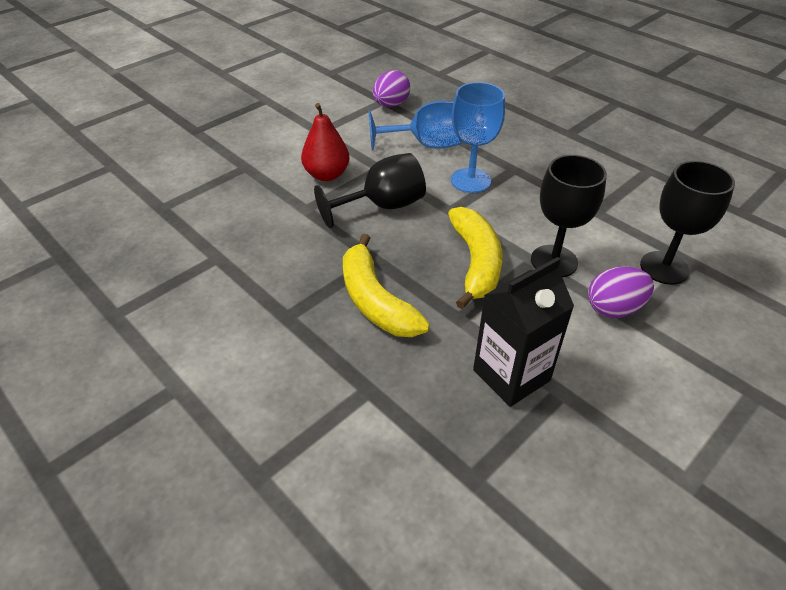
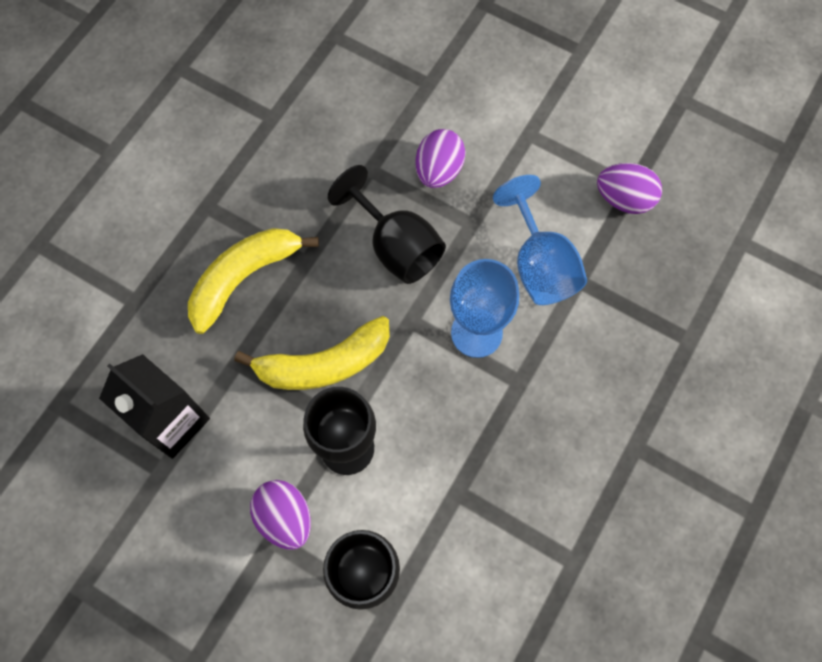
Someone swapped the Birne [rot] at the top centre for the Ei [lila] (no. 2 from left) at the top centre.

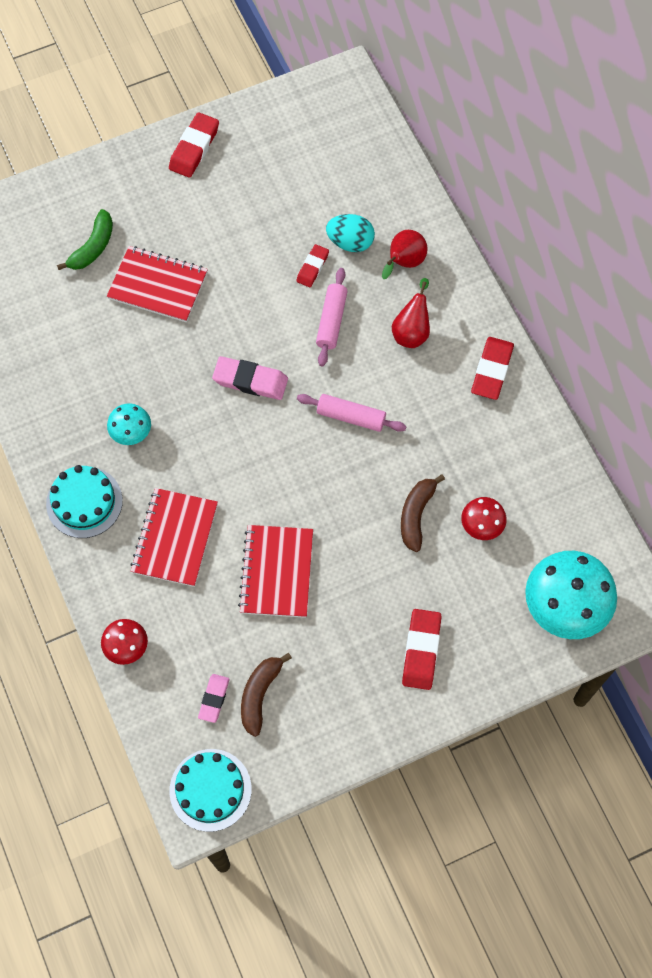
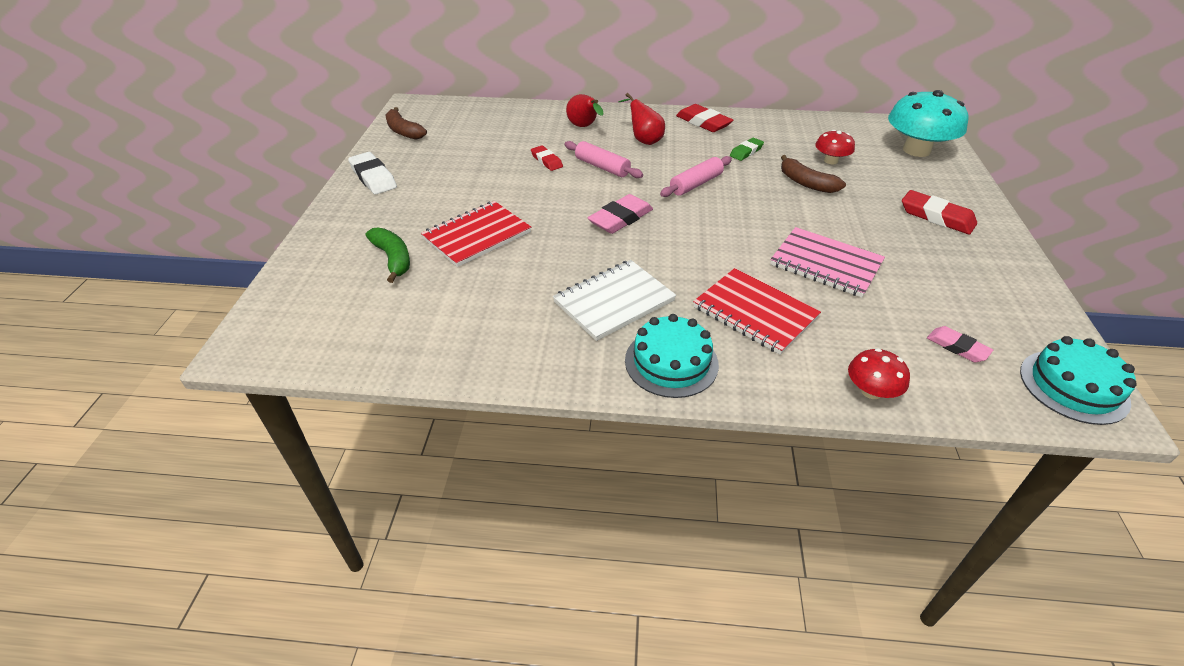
Someone took away the Ei [türkis] at the top centre.
Someone put down the Radiergummi [grün] at the top centre.
Someone carried the Banane [braun] (no. 1 from left) from the bottom centre to the top centre.
Someone swapped the Pilz [türkis] (no. 1 from left) at the middle left for the Notizbuch [weiß] at the centre.
Someone repainted the Radiergummi [rot] (no. 1 from left) at the top left, which became the Radiergummi [weiß] at the top left.
Someone repainted the Notizbuch [rot] (no. 3 from left) at the centre, which became the Notizbuch [rosa] at the middle right.

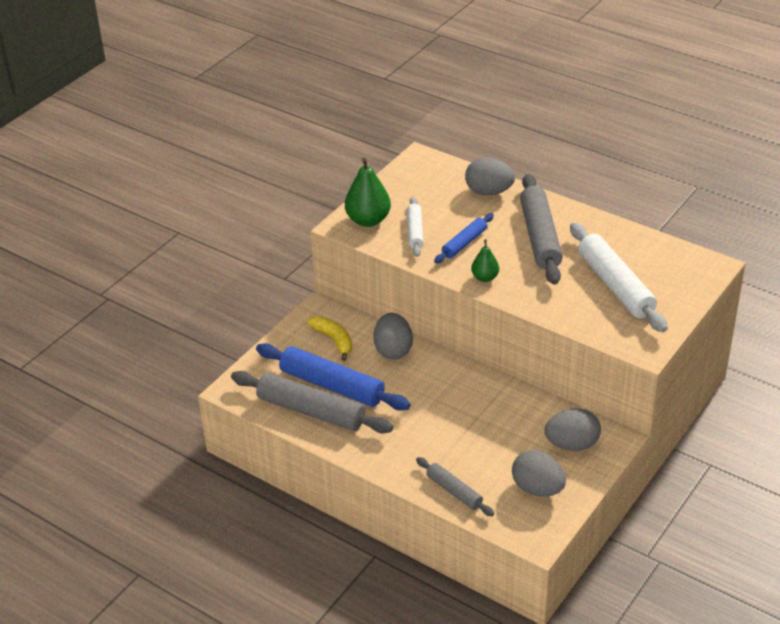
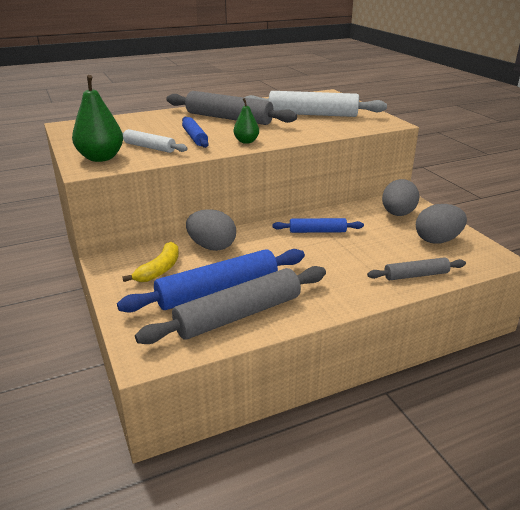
Someone took away the Ei [grau] (no. 2 from left) at the top centre.
Someone put down the Nudelholz [blau] (no. 3 from left) at the centre.
Someone rotated the Banane [gelb] at the centre by 120 degrees clockwise.

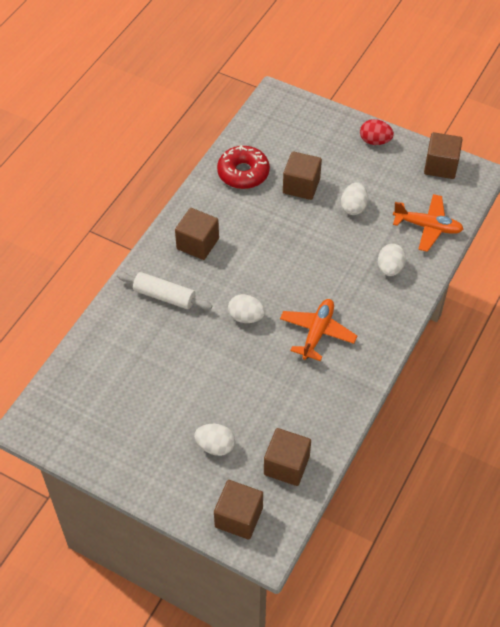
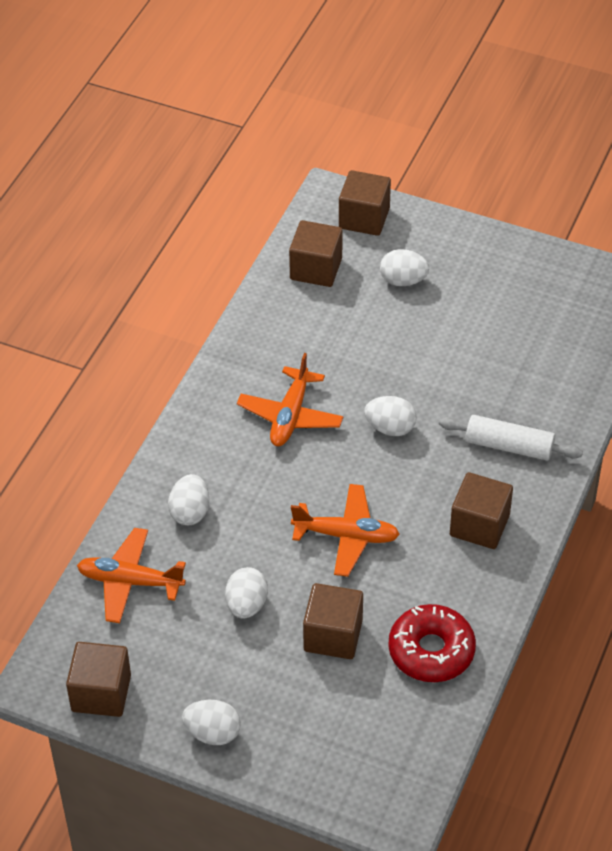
Someone put down the Flugzeug [orange] (no. 3 from left) at the centre.
Someone repainted the Ei [rot] at the top right, which became the Ei [weiß] (no. 2 from left) at the bottom centre.

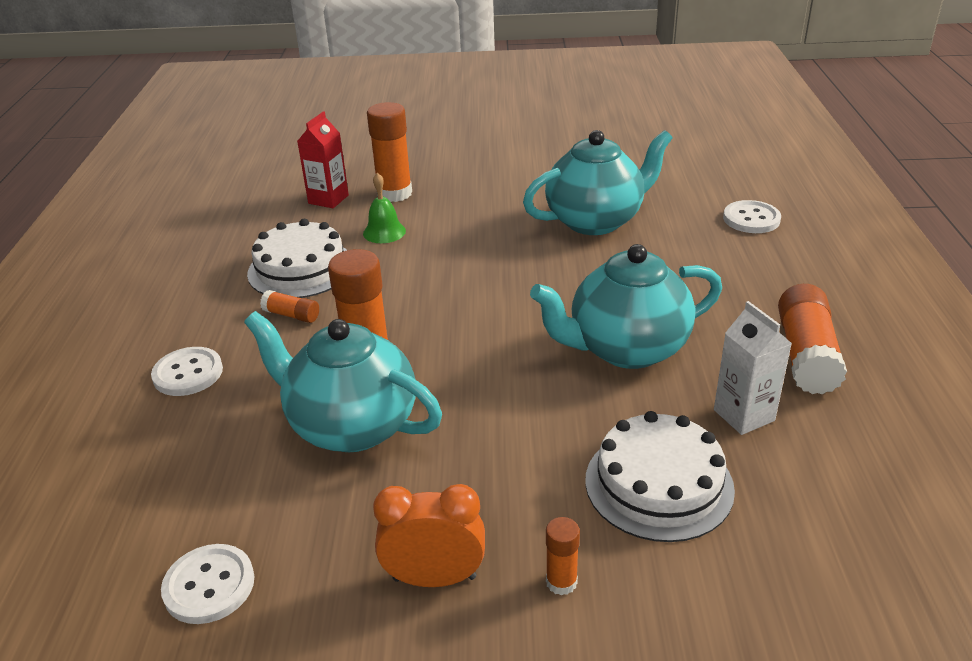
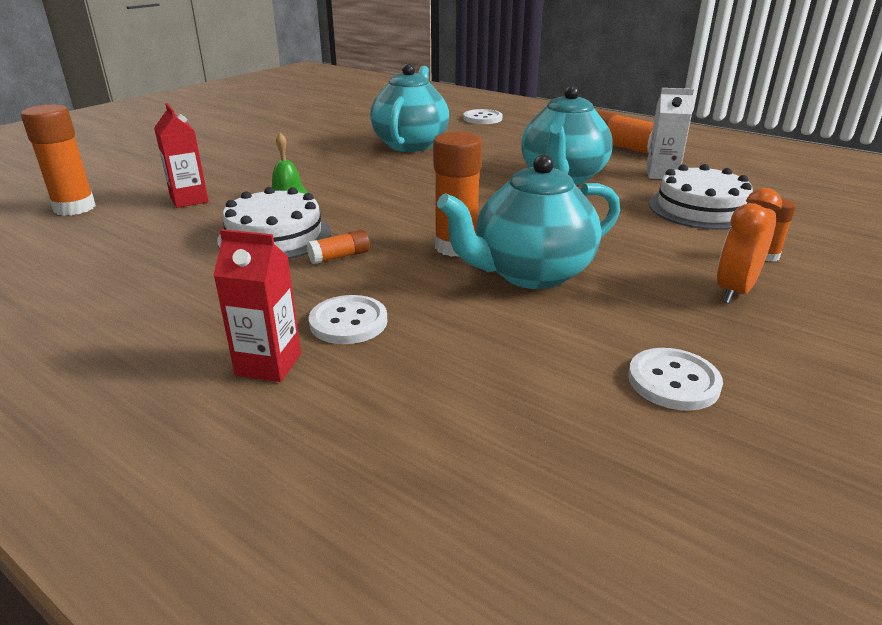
Someone put down the Getränkekarton [rot] (no. 2 from left) at the middle left.
Someone carried the Klebestift [orange] (no. 3 from left in the first image) from the top centre to the top left.

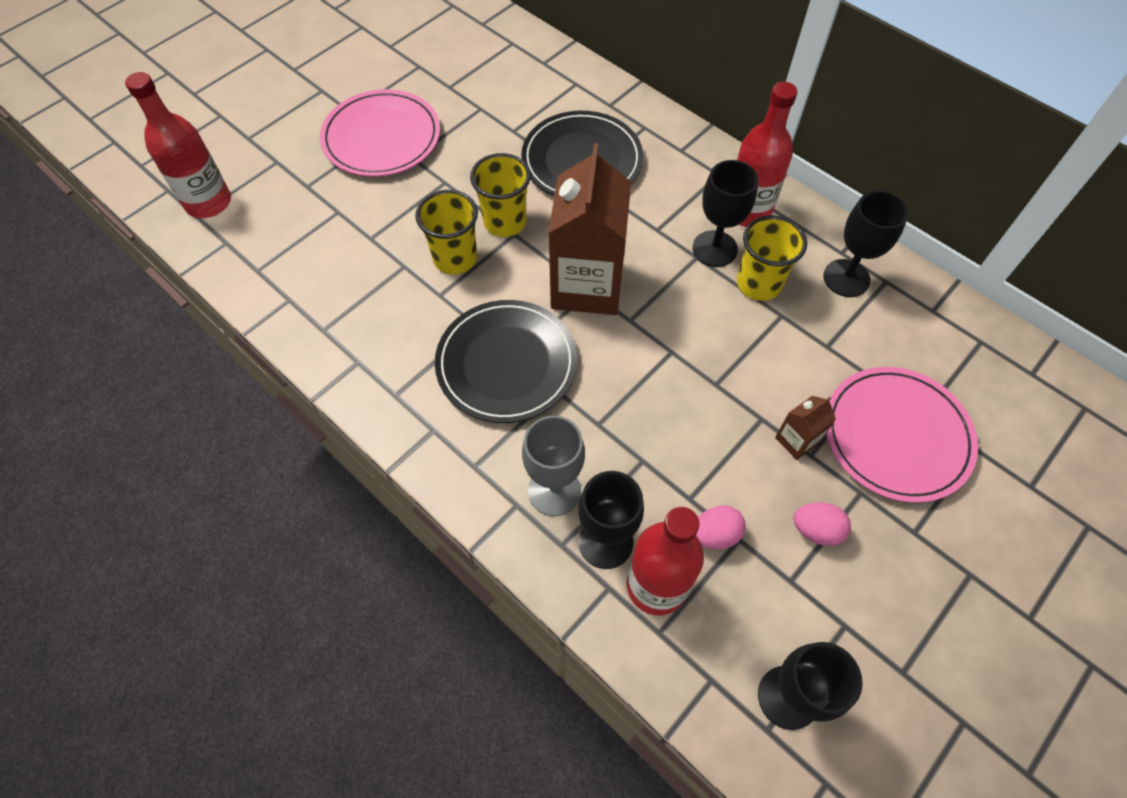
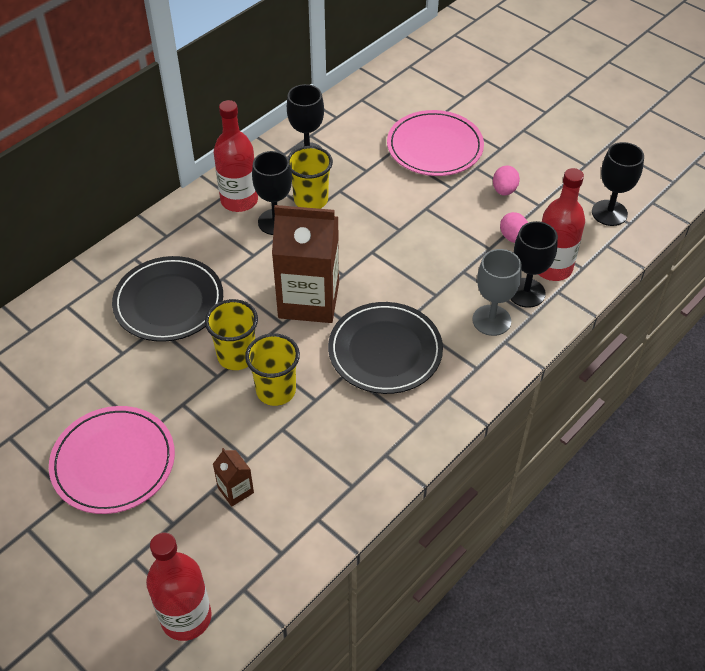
Someone carried the Getränkekarton [braun] (no. 2 from left in the first image) from the middle right to the bottom left.

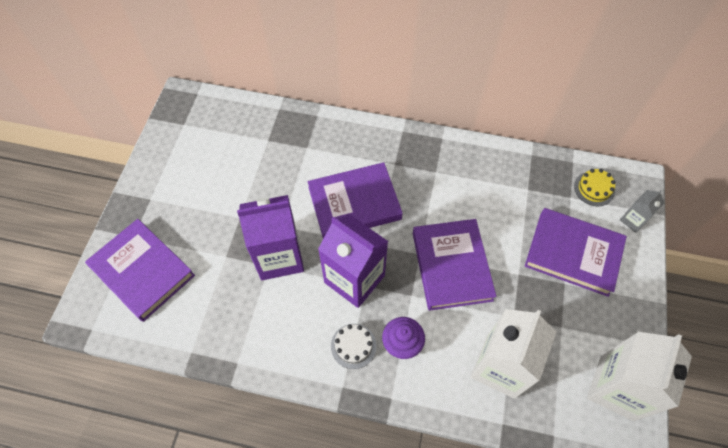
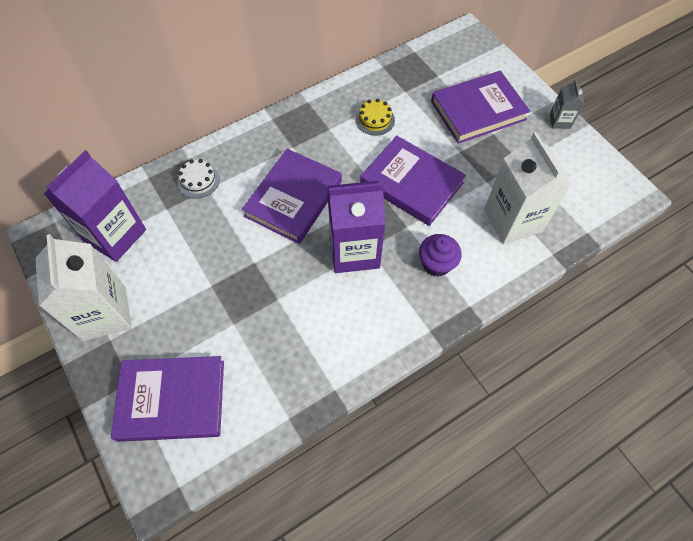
Someone carried the Getränkekarton [lila] (no. 1 from left) from the centre to the middle left.
Someone carried the Kuchen [weiß] from the bottom centre to the top left.
Someone carried the Kuchen [gelb] from the middle right to the top centre.
Someone carried the Getränkekarton [weiß] (no. 2 from left in the first image) from the bottom right to the middle left.
Someone carried the Getränkekarton [grau] from the middle right to the top right.

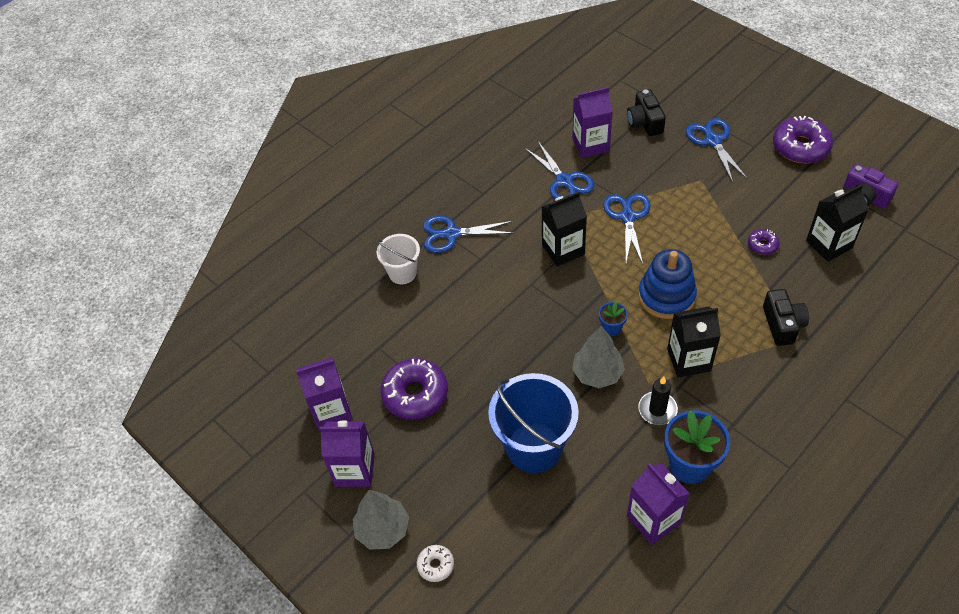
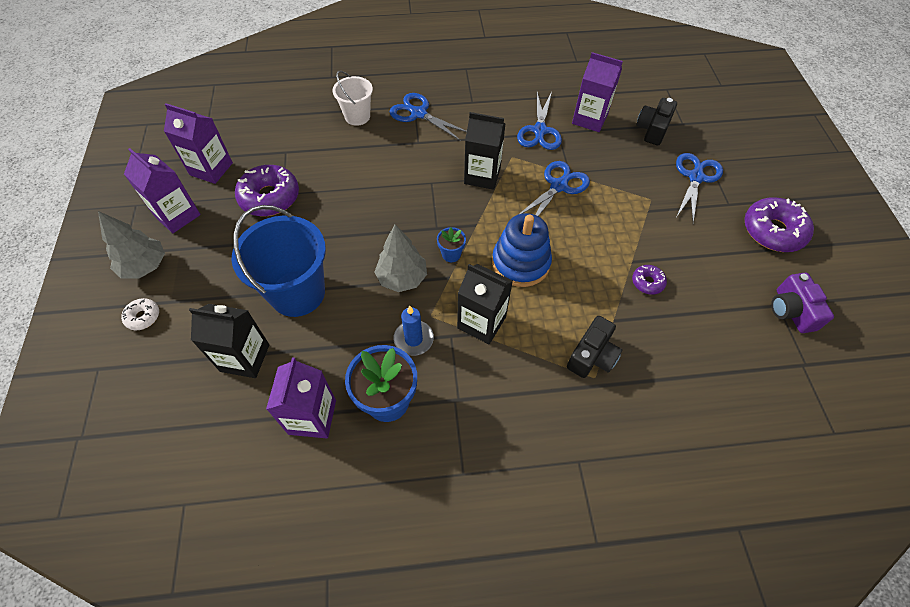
Someone carried the Getränkekarton [schwarz] (no. 3 from left in the first image) from the middle right to the middle left.
Someone repainted the Kerze [schwarz] at the middle right, which became the Kerze [blau] at the centre.

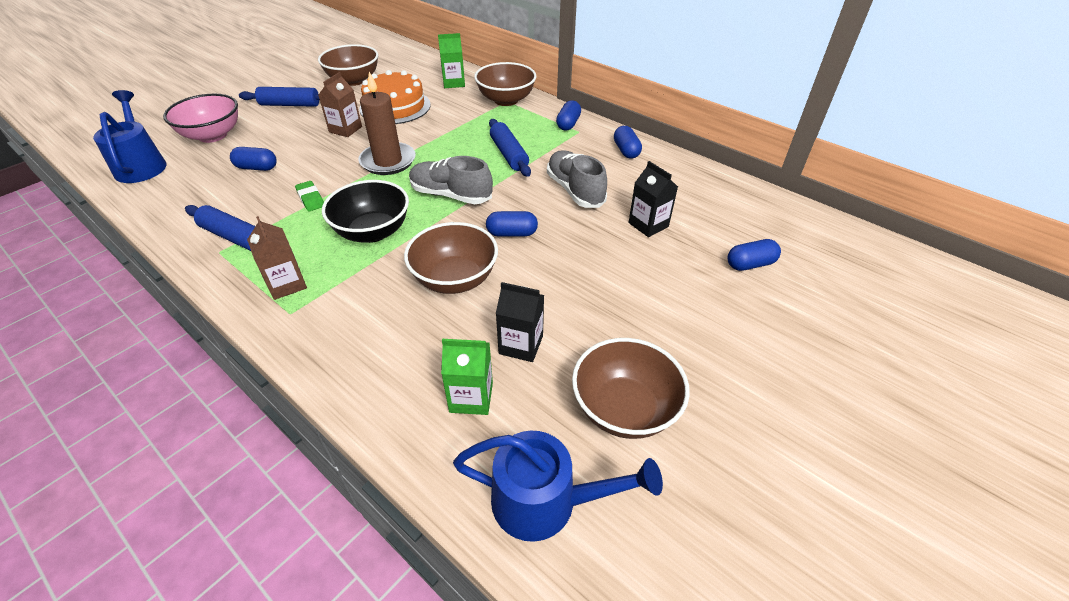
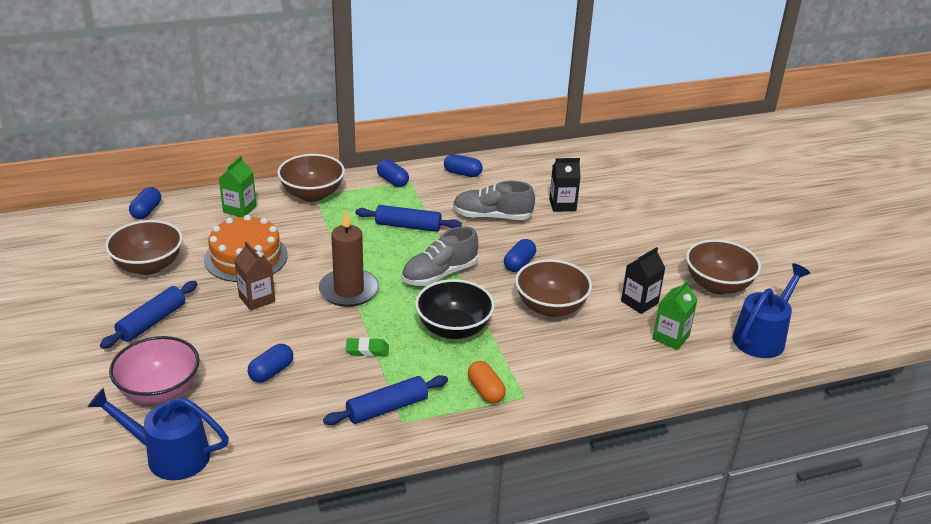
Someone carried the Kapsel [blau] (no. 5 from left in the first image) from the middle right to the middle left.
Someone swapped the Getränkekarton [braun] (no. 1 from left) at the middle left for the Kapsel [orange] at the bottom centre.

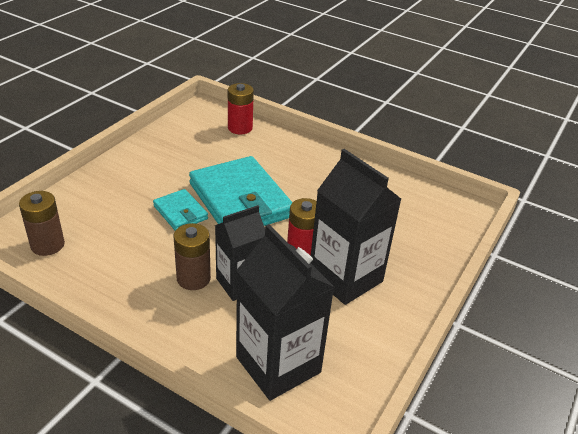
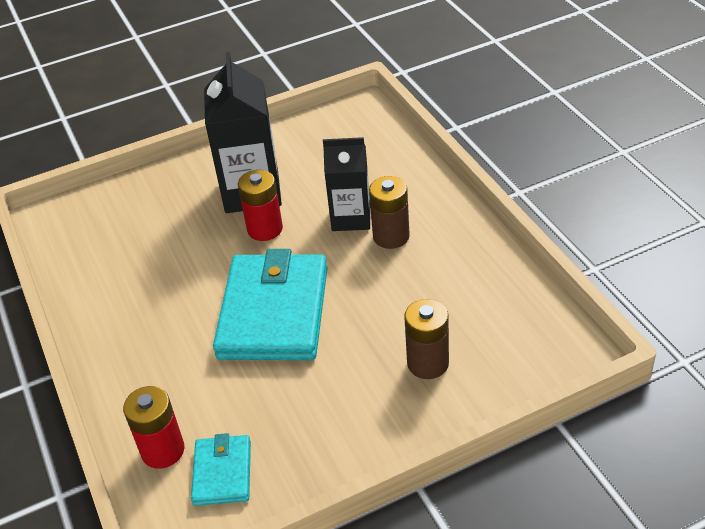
Someone took away the Getränkekarton [schwarz] (no. 2 from left) at the bottom centre.
Someone carried the Batterie [braun] (no. 1 from left in the first image) from the middle left to the centre.
Someone carried the Geldbörse [türkis] (no. 1 from left) from the middle left to the bottom left.

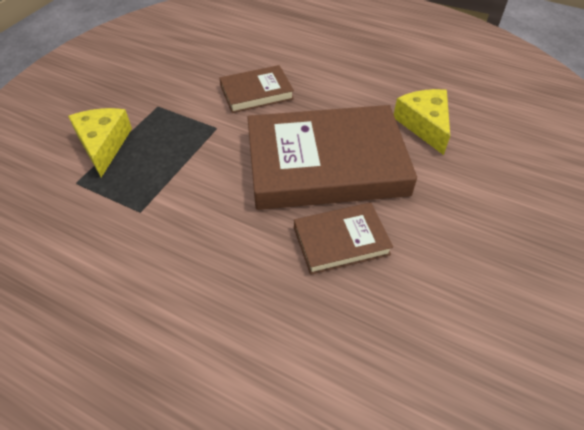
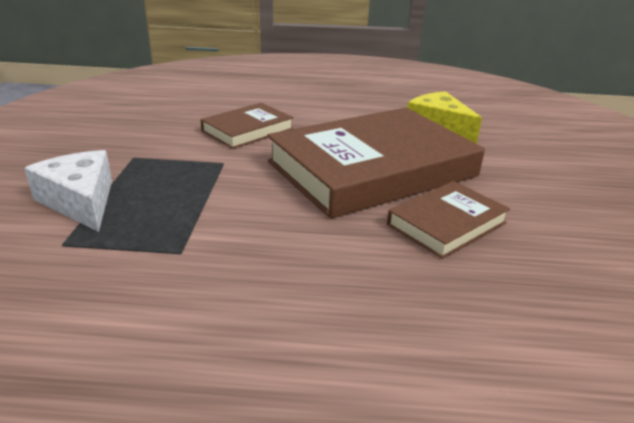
Someone repainted the Käse [gelb] (no. 1 from left) at the top left, which became the Käse [weiß] at the middle left.

